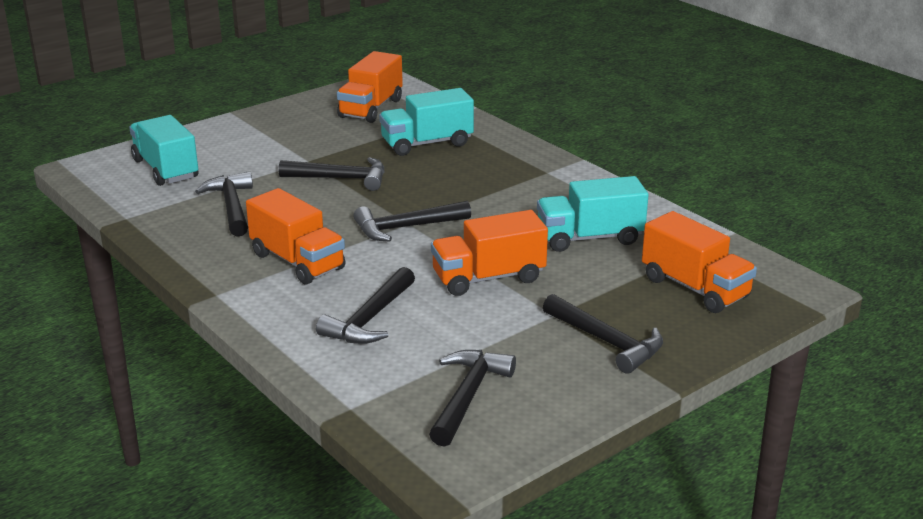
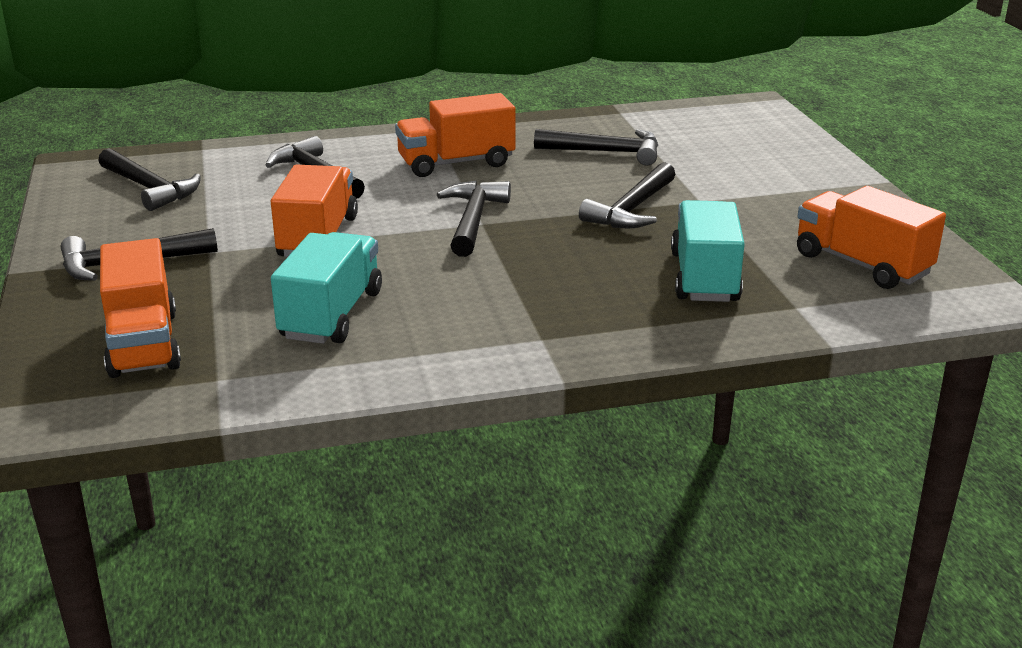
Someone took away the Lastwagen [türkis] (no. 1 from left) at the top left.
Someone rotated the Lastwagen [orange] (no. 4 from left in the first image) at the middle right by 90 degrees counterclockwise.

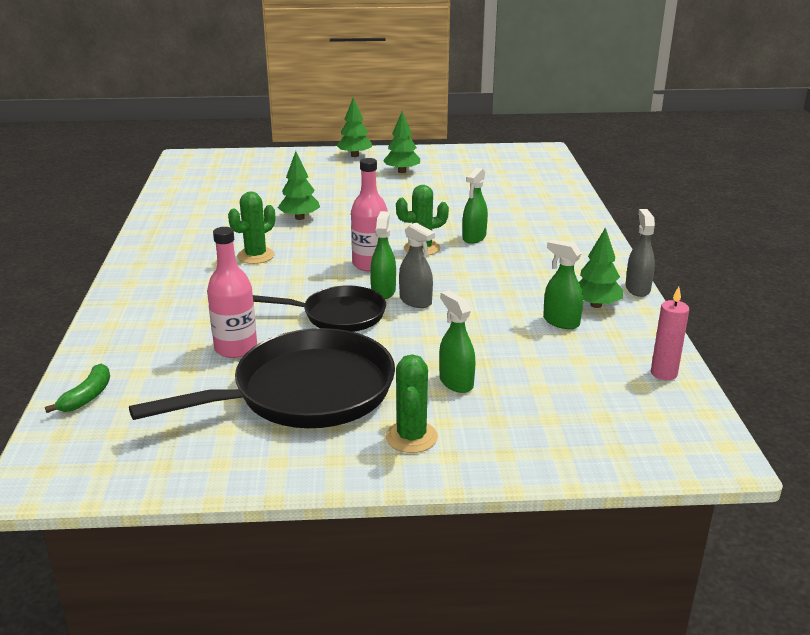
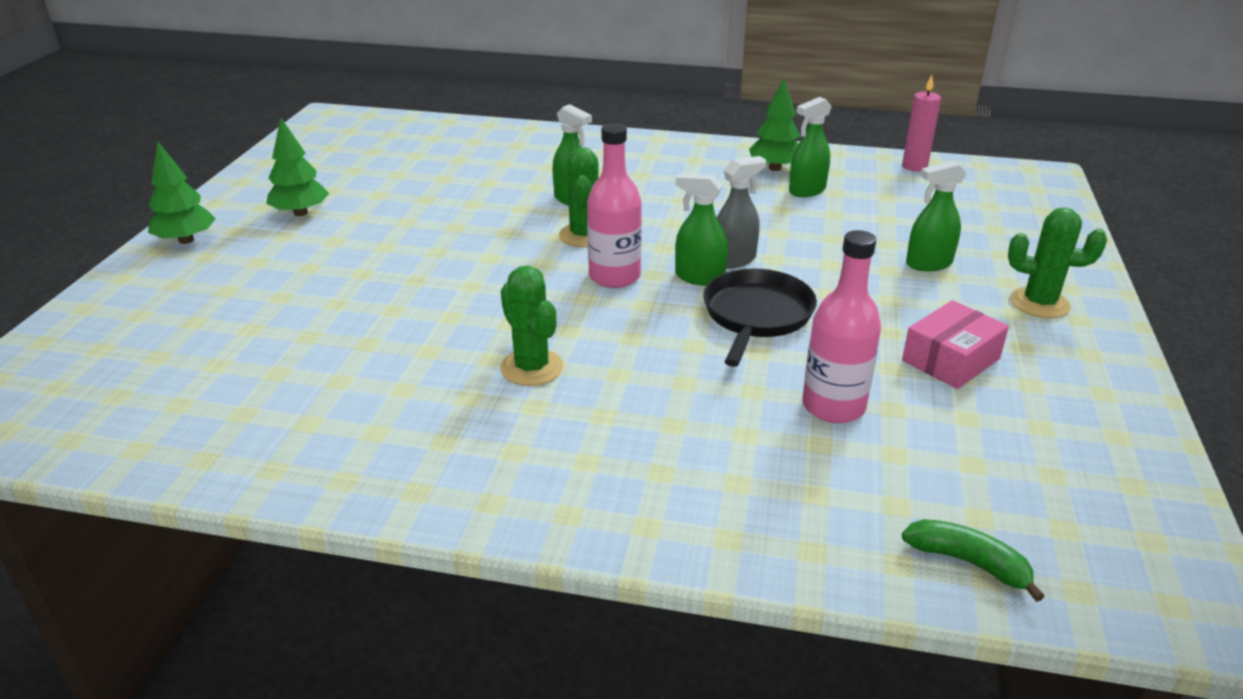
Someone took away the Baum [grün] (no. 1 from left) at the top centre.
Someone took away the Sprühflasche [grau] (no. 2 from left) at the middle right.
Someone swapped the Pfanne [schwarz] (no. 1 from left) at the middle left for the Schachtel [rosa] at the middle right.

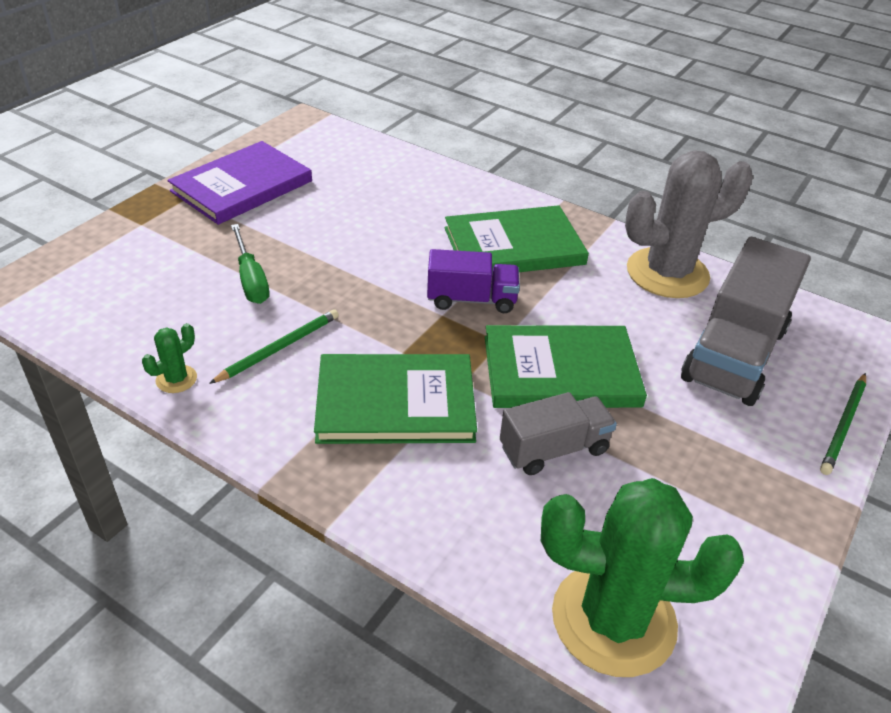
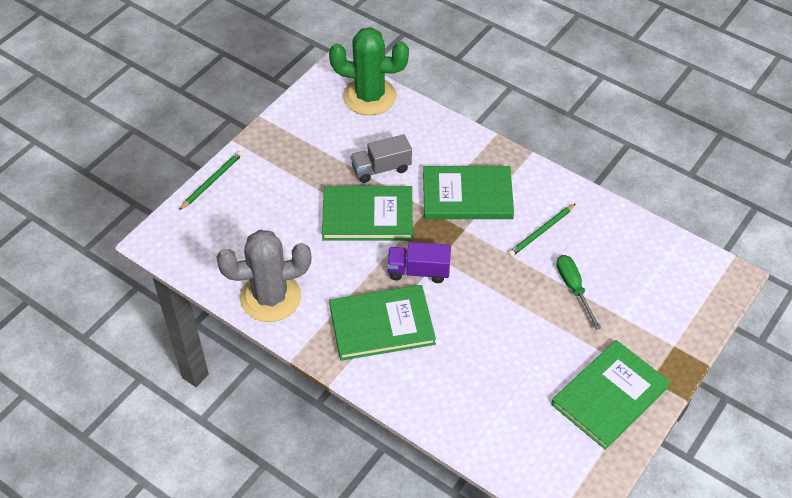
Someone took away the Kaktus [grün] (no. 1 from left) at the middle left.
Someone took away the Lastwagen [grau] (no. 2 from left) at the middle right.
Someone repainted the Buch [lila] at the top left, which became the Buch [grün] (no. 4 from left) at the bottom right.

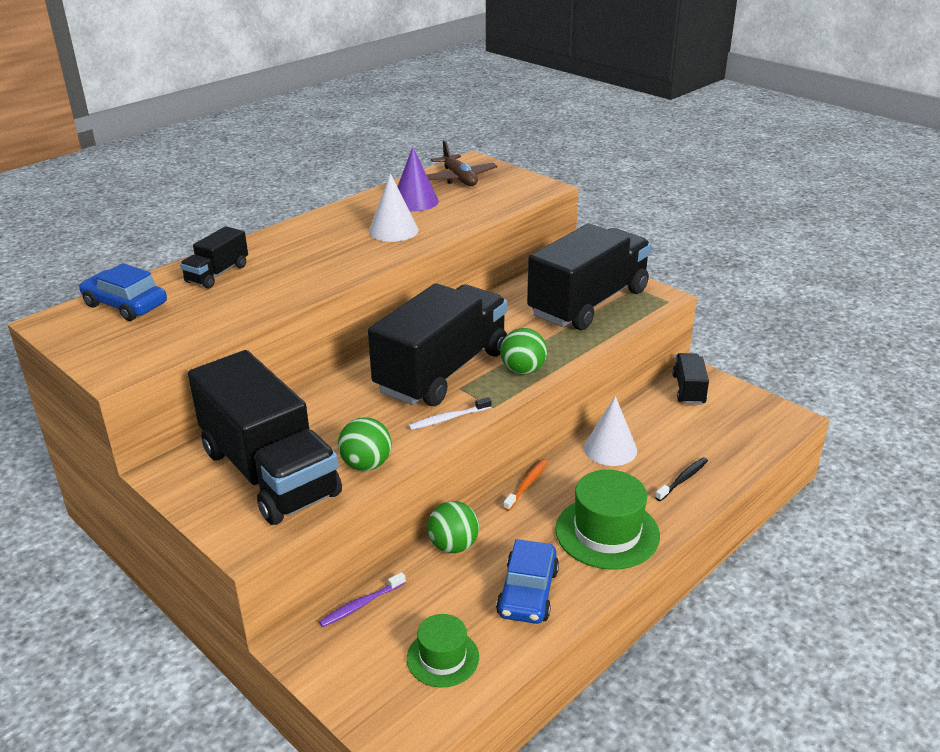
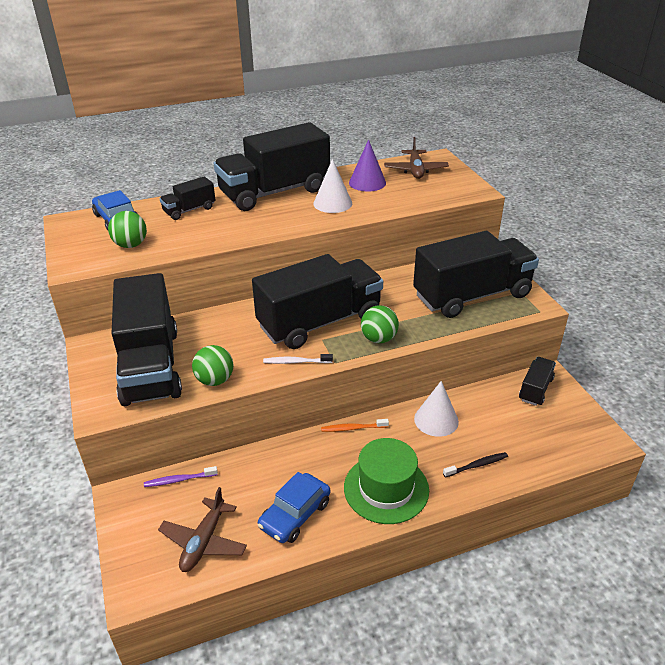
Someone put down the Lastwagen [schwarz] (no. 3 from left) at the top centre.
Someone carried the Ball [grün] (no. 2 from left in the first image) from the bottom centre to the middle left.
Someone swapped the Hut [grün] (no. 1 from left) at the bottom centre for the Flugzeug [braun] (no. 1 from left) at the bottom left.
Someone rotated the Zahnbürste [orange] at the centre by 150 degrees counterclockwise.

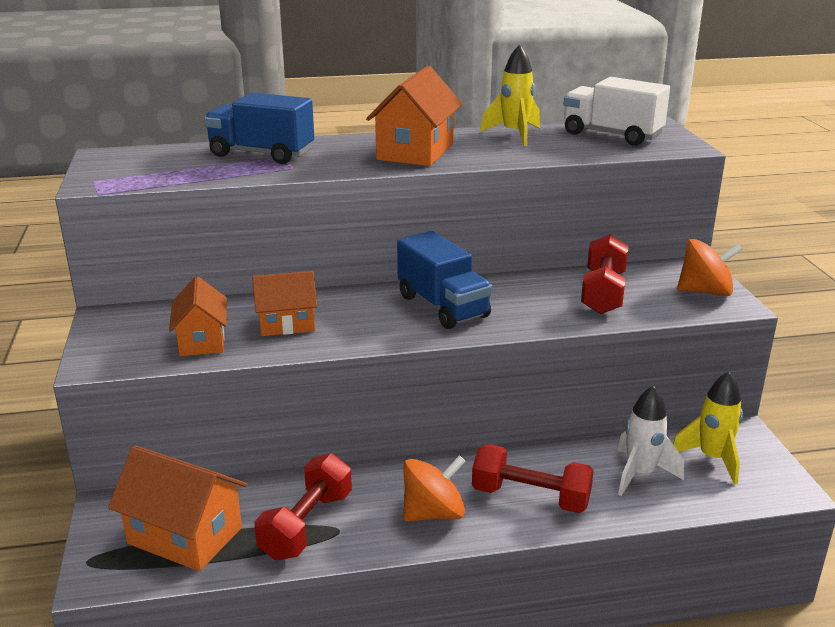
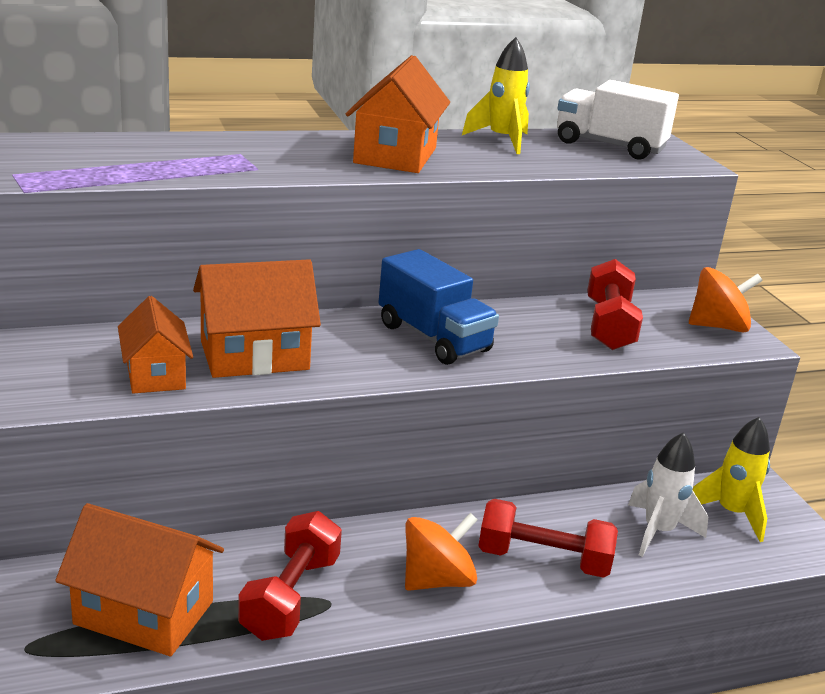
Someone took away the Lastwagen [blau] (no. 1 from left) at the top left.
Someone scaled the Haus [orange] (no. 3 from left) at the centre by 1.52.

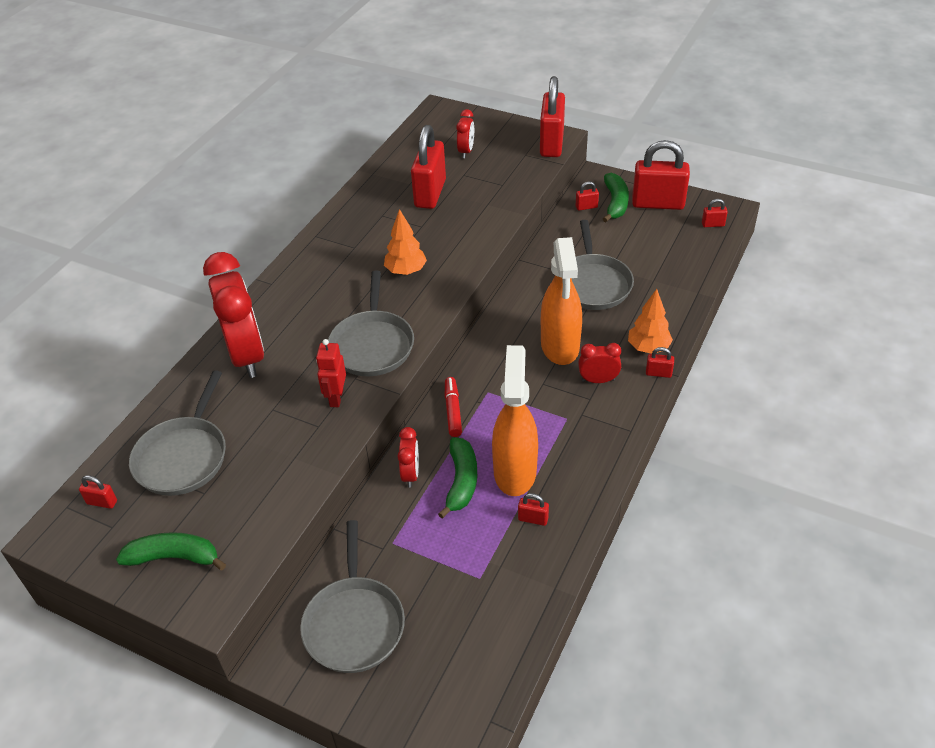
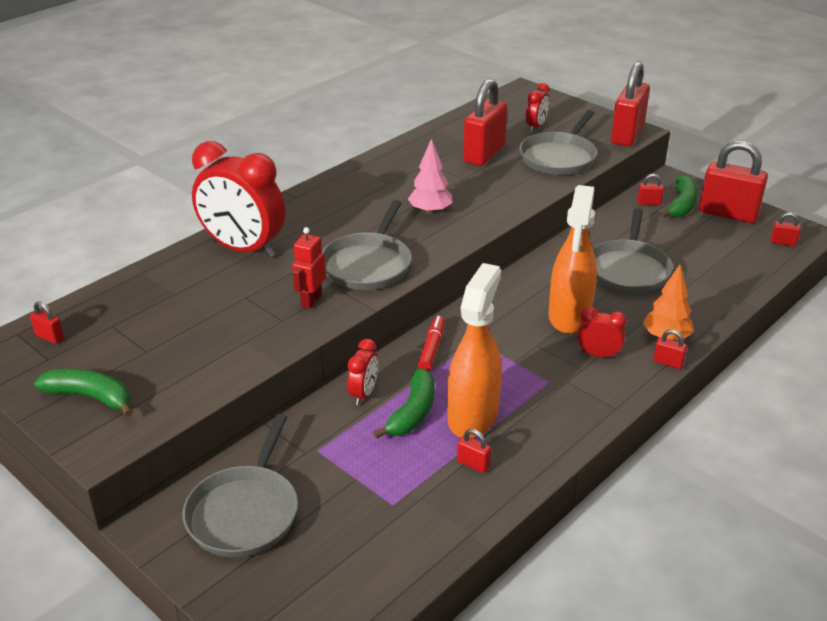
Someone carried the Pfanne [grau] (no. 1 from left in the first image) from the middle left to the top right.
Someone repainted the Baum [orange] (no. 1 from left) at the top centre, which became the Baum [rosa] at the top centre.
Someone rotated the Wecker [rot] (no. 1 from left) at the middle left by 120 degrees clockwise.

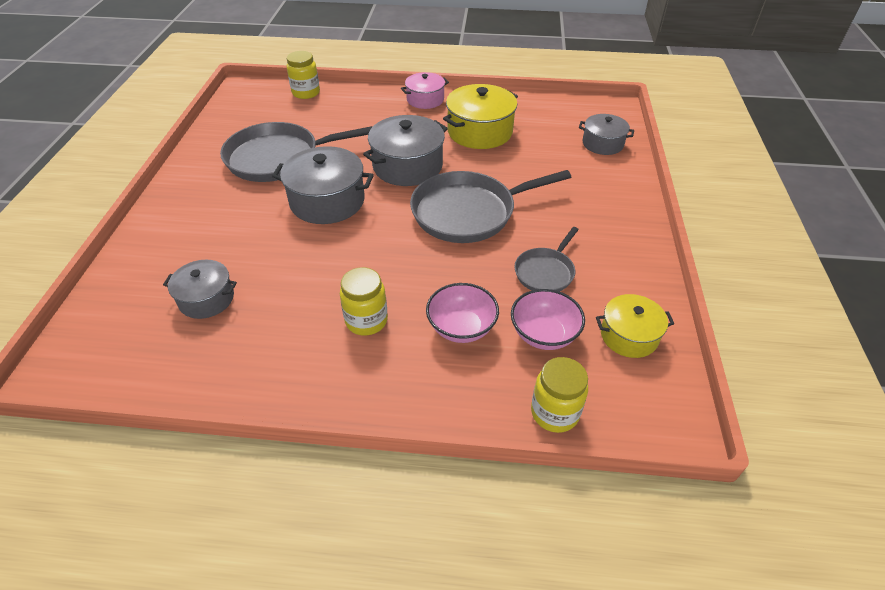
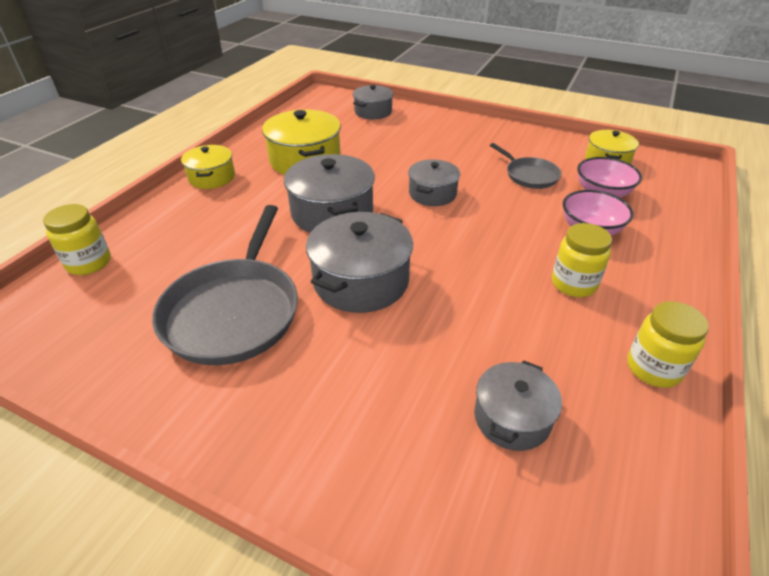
Someone carried the Einmachglas [gelb] (no. 3 from left) from the bottom centre to the middle right.
Someone swapped the Pfanne [grau] (no. 2 from left) at the centre for the Kochtopf [grau] (no. 4 from left) at the top centre.
Someone repainted the Kochtopf [rosa] at the top centre, which became the Kochtopf [gelb] (no. 1 from left) at the top left.

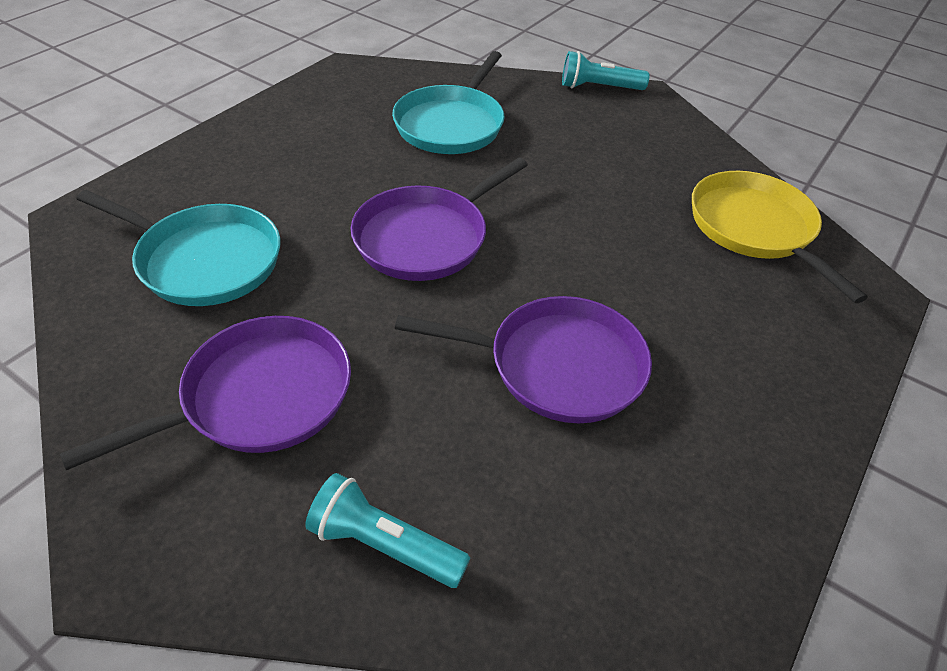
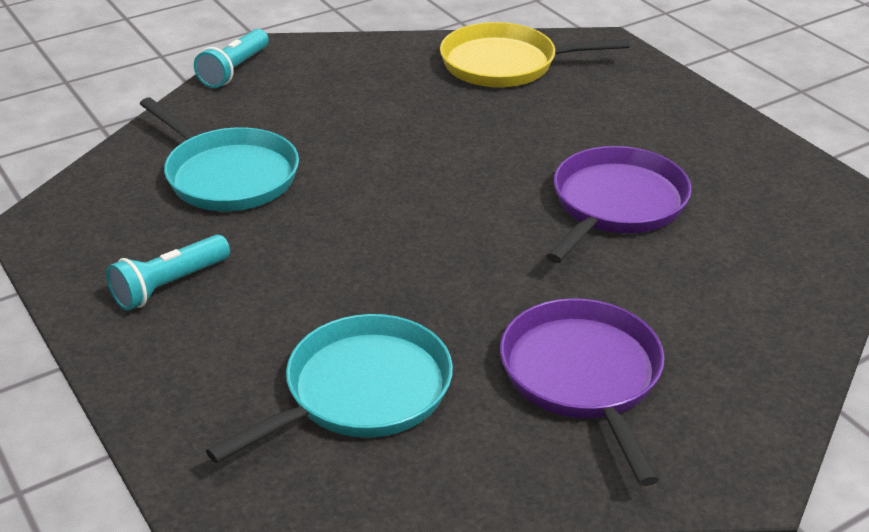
Someone took away the Pfanne [lila] (no. 2 from left) at the top centre.
Someone carried the Taschenlampe [türkis] (no. 1 from left) from the bottom centre to the middle left.

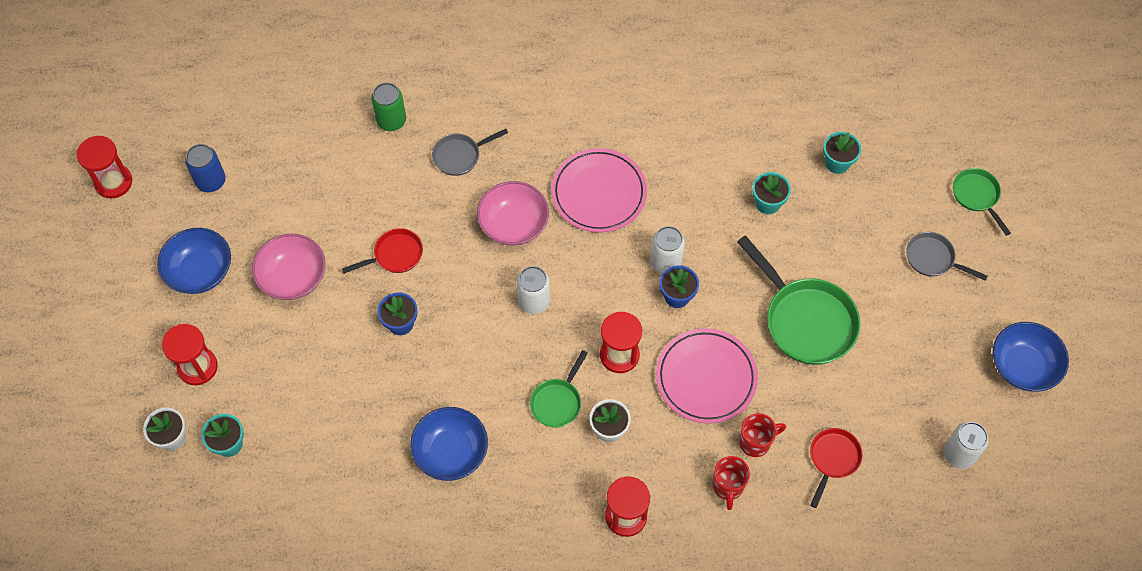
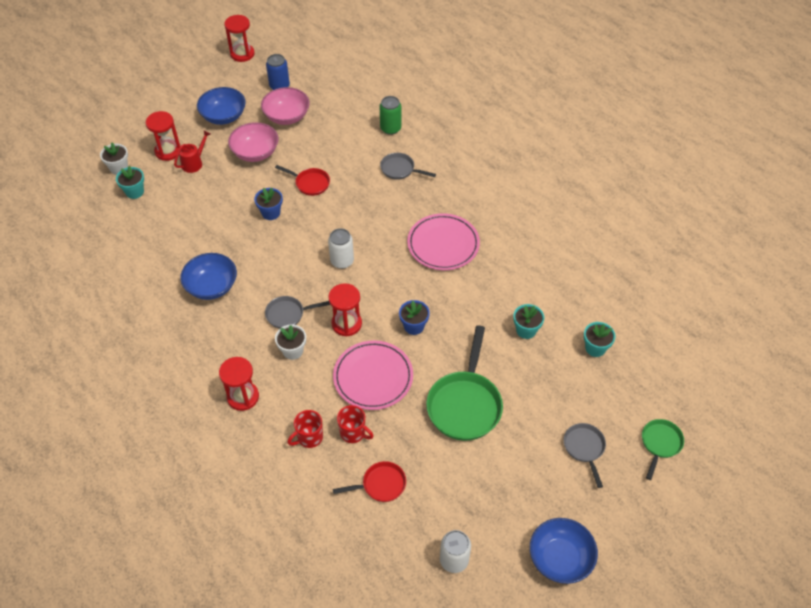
Someone took away the Dose [weiß] (no. 2 from left) at the centre.
Someone put down the Gießkanne [rot] at the top left.
Someone carried the Schüssel [rosa] (no. 2 from left) from the centre to the top centre.
Someone repainted the Pfanne [grün] (no. 1 from left) at the bottom centre, which became the Pfanne [grau] (no. 1 from left) at the centre.

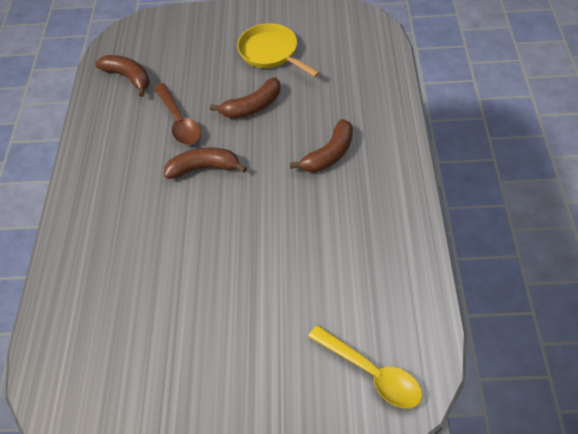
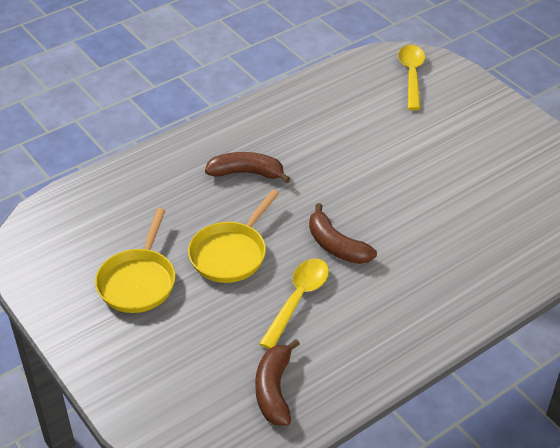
Someone swapped the Banane [braun] (no. 3 from left) at the top centre for the Pfanne [gelb] (no. 2 from left) at the centre.
Someone repainted the Löffel [braun] at the top left, which became the Löffel [gelb] (no. 1 from left) at the bottom centre.

